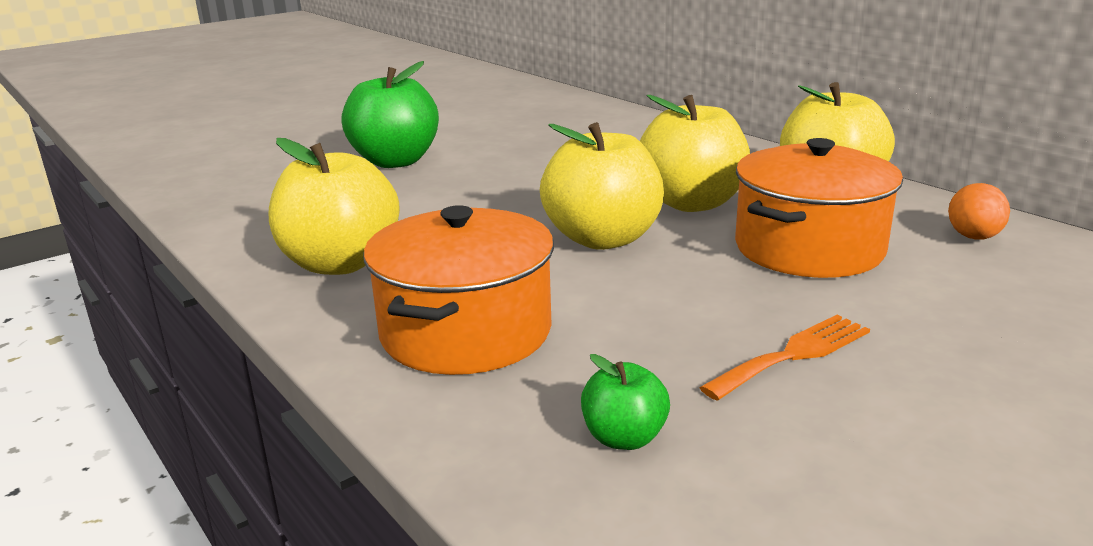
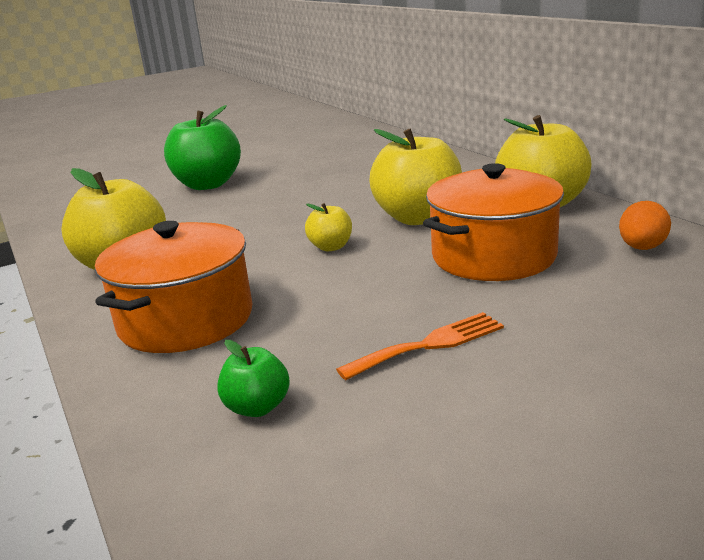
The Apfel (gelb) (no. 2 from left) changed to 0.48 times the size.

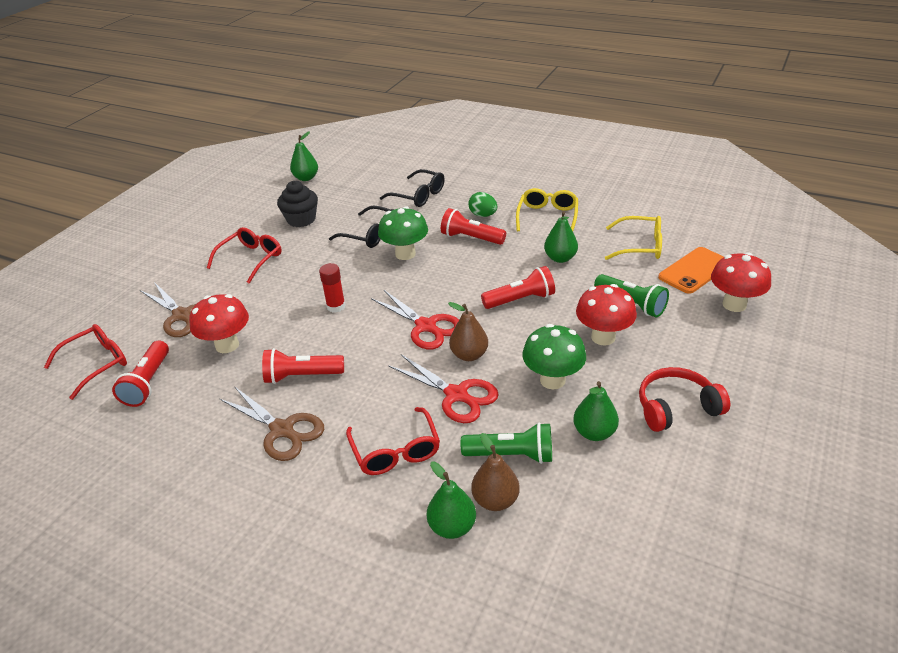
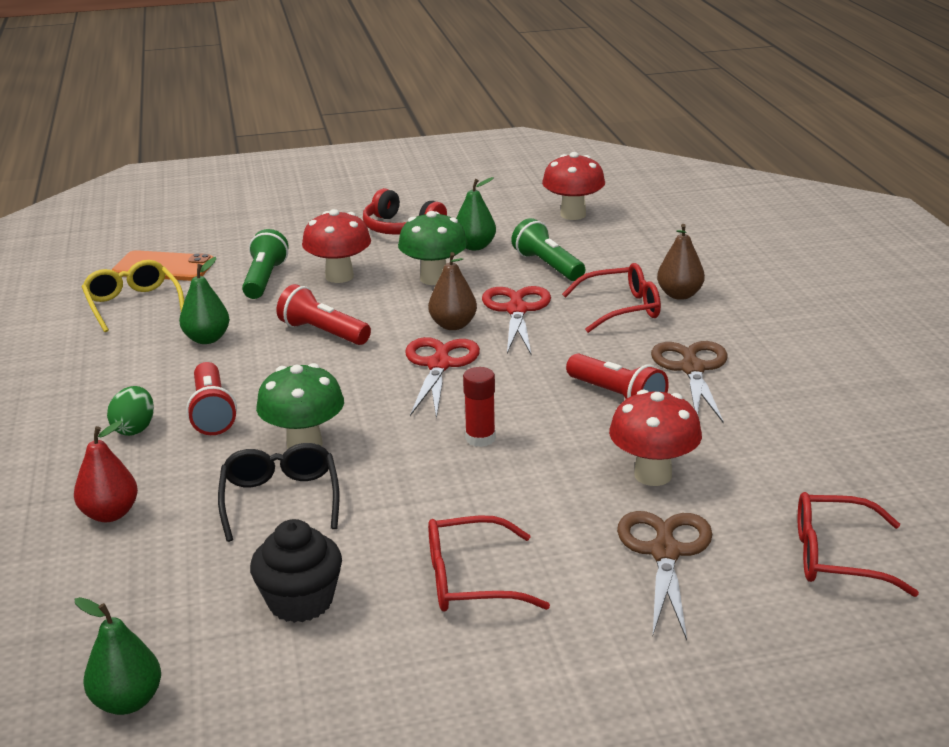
The Taschenlampe (rot) (no. 1 from left) disappeared. The Brille (rot) (no. 3 from left in the first image) turned 45 degrees clockwise. The Brille (schwarz) (no. 2 from left) was replaced by the Birne (rot). The Birne (grün) (no. 2 from left) disappeared. The Birne (braun) (no. 2 from left) moved. The Brille (gelb) (no. 1 from left) disappeared. The Pilz (rot) (no. 3 from left in the first image) moved.

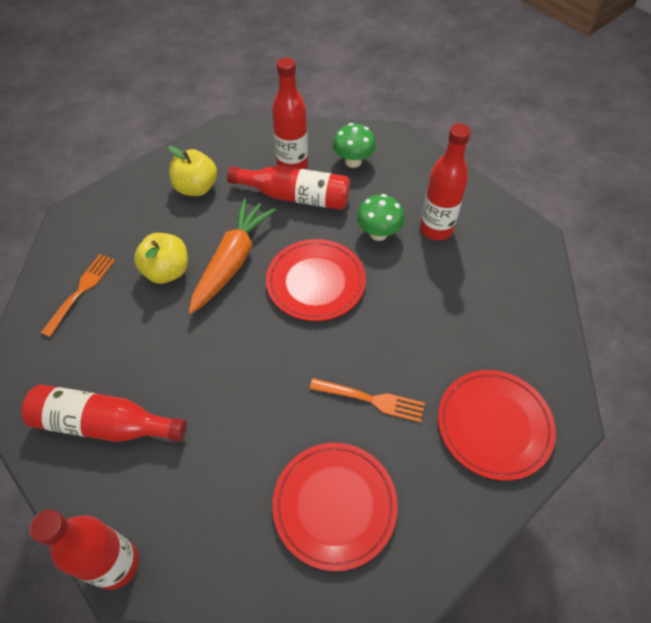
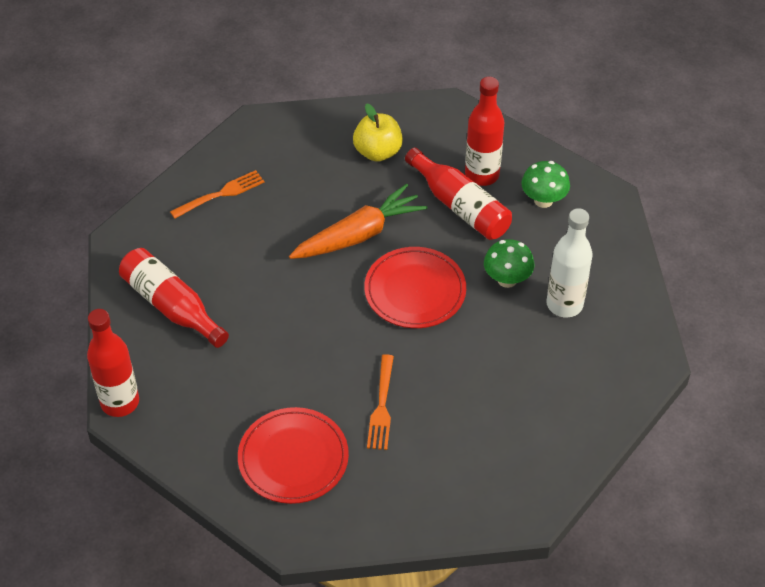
The Apfel (gelb) (no. 1 from left) disappeared. The Gabel (orange) (no. 2 from left) turned 45 degrees clockwise. The Flasche (rot) (no. 5 from left) became the Flasche (weiß). The Teller (rot) (no. 3 from left) disappeared.

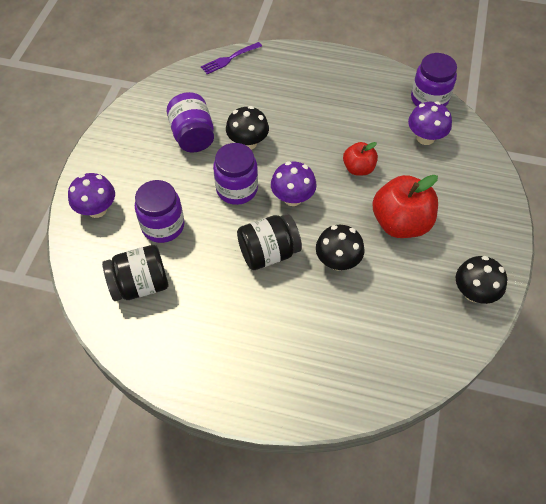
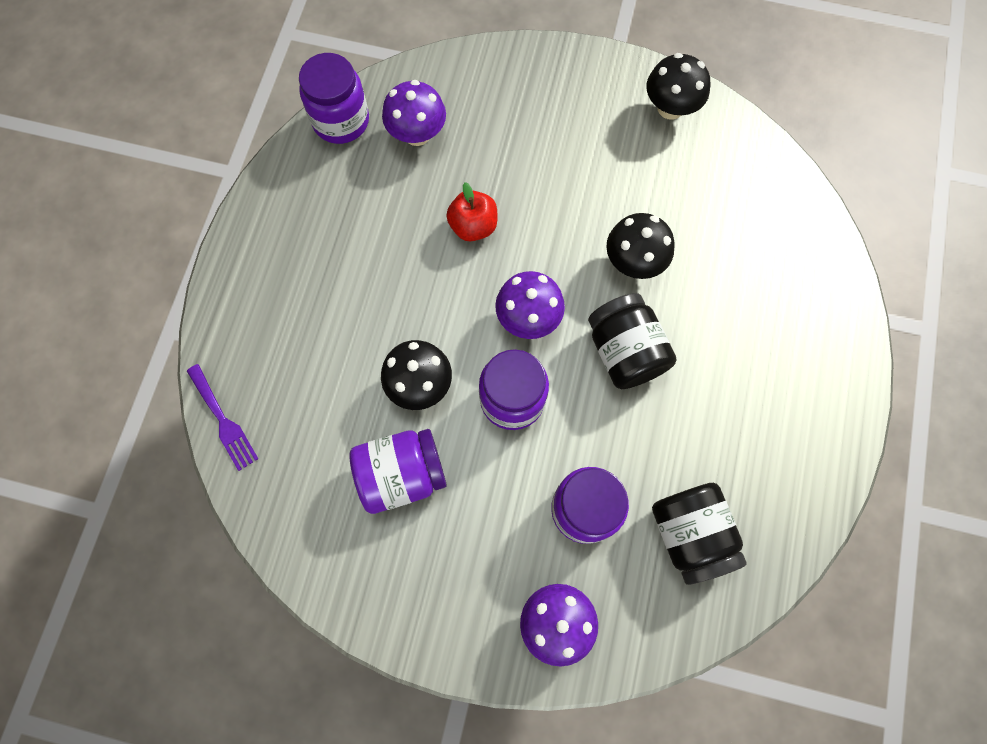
The Apfel (rot) (no. 2 from left) disappeared.

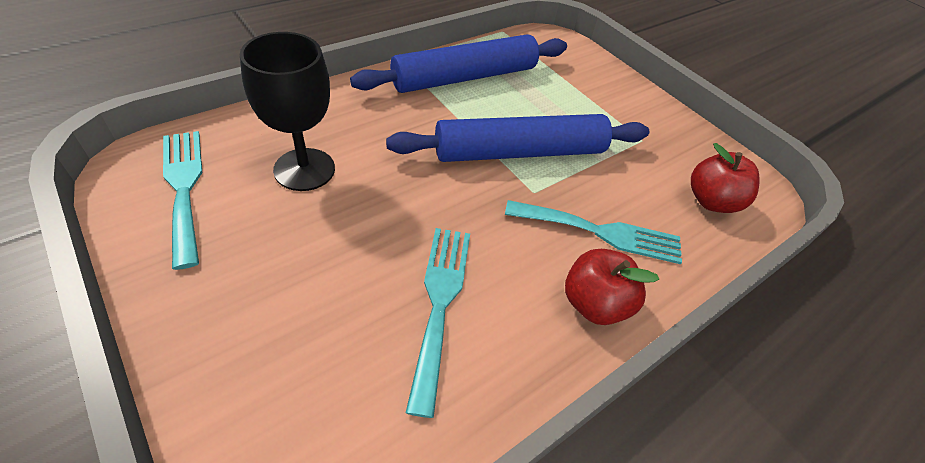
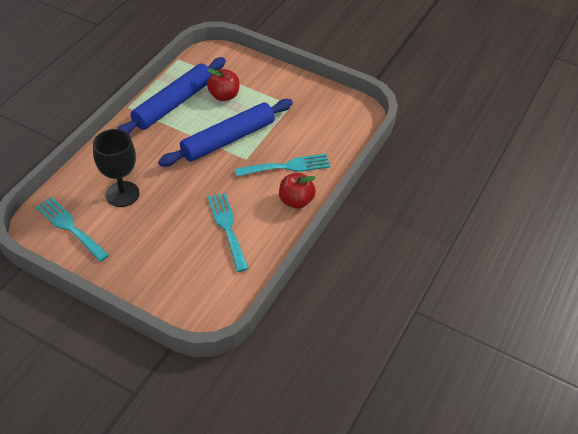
The Apfel (rot) (no. 2 from left in the first image) moved.

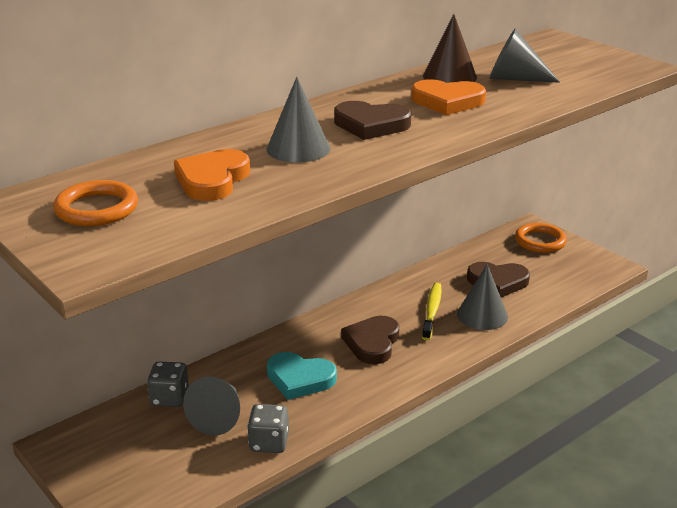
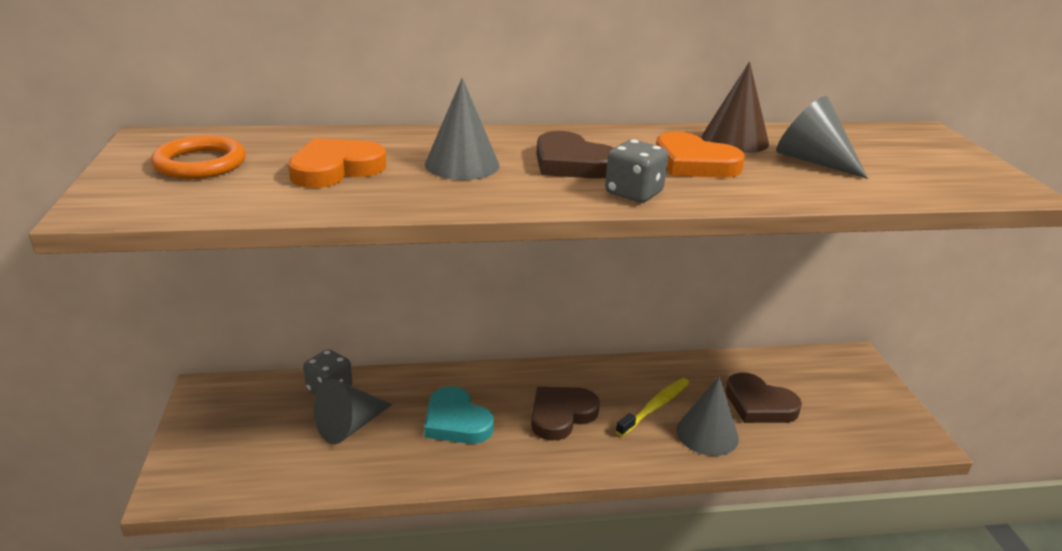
The Spielwürfel (grau) (no. 2 from left) moved. The Ring (orange) (no. 2 from left) disappeared.

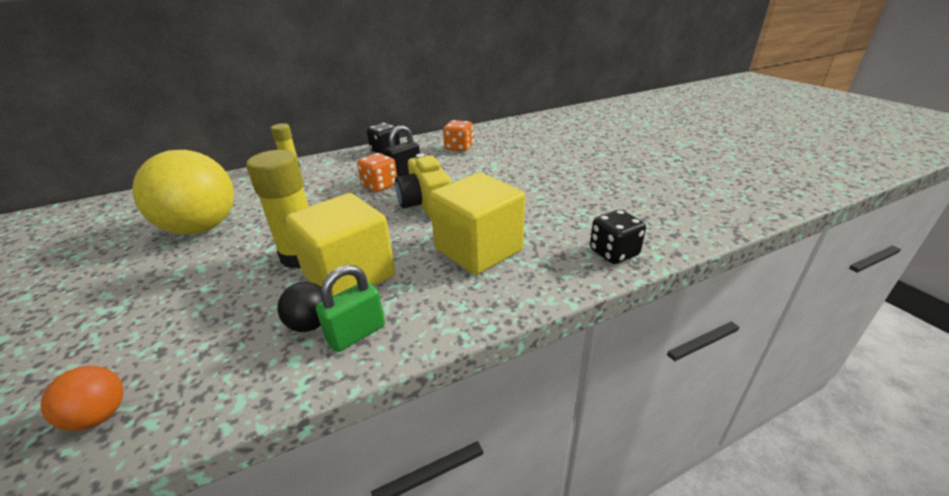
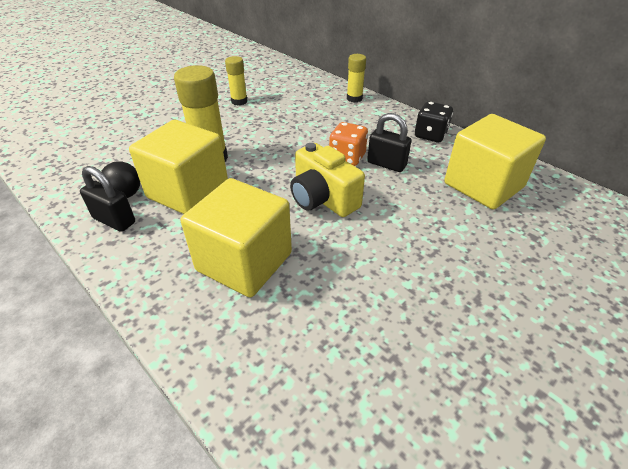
The Ball (orange) disappeared. The Ball (gelb) was replaced by the Klebestift (gelb) (no. 2 from left). The Vorhängeschloss (grün) became the Vorhängeschloss (schwarz) (no. 1 from left). The Kamera (gelb) turned 90 degrees counterclockwise. The Spielwürfel (orange) (no. 2 from left) was replaced by the Kubus (gelb) (no. 3 from left). The Spielwürfel (schwarz) (no. 2 from left) disappeared.

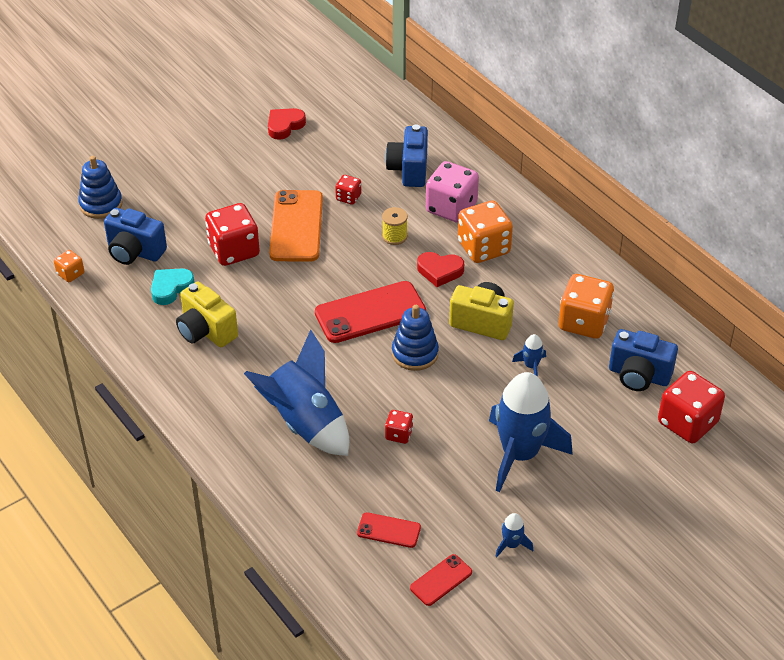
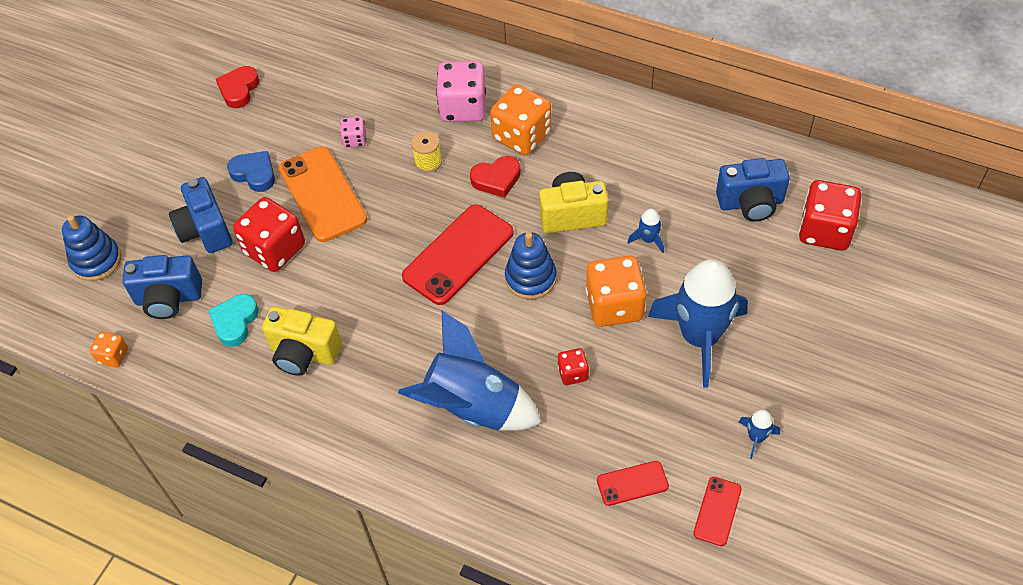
The Spielwürfel (rot) (no. 2 from left) became the Spielwürfel (rosa) (no. 1 from left). The Kamera (blau) (no. 2 from left) moved. The Spielwürfel (orange) (no. 3 from left) moved. The Herz (blau) appeared.

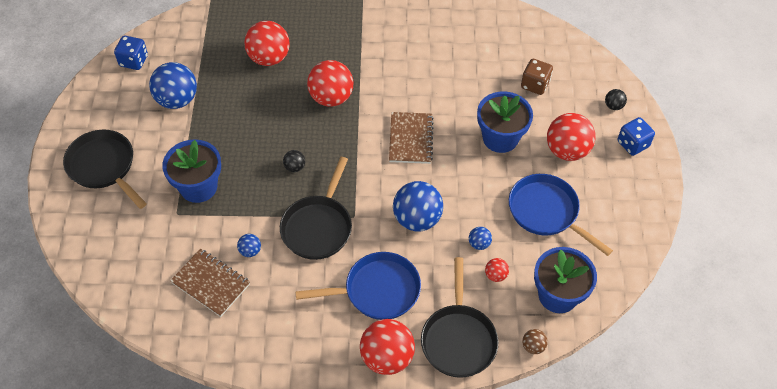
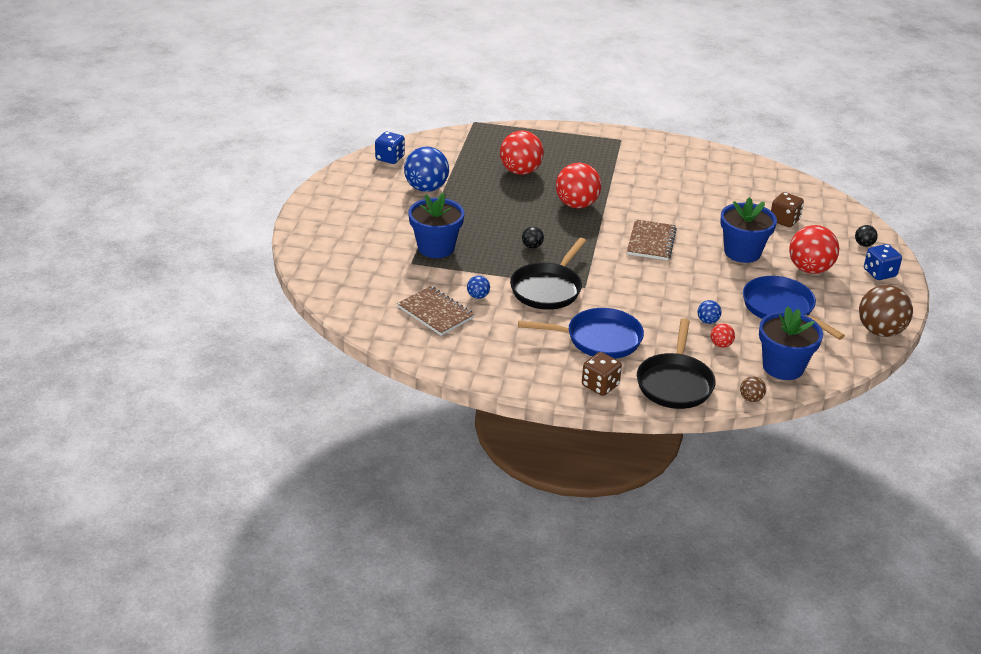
The Pfanne (schwarz) (no. 1 from left) disappeared. The Ball (rot) (no. 3 from left) was replaced by the Spielwürfel (braun) (no. 1 from left). The Ball (blau) (no. 3 from left) disappeared. The Ball (braun) (no. 2 from left) appeared.

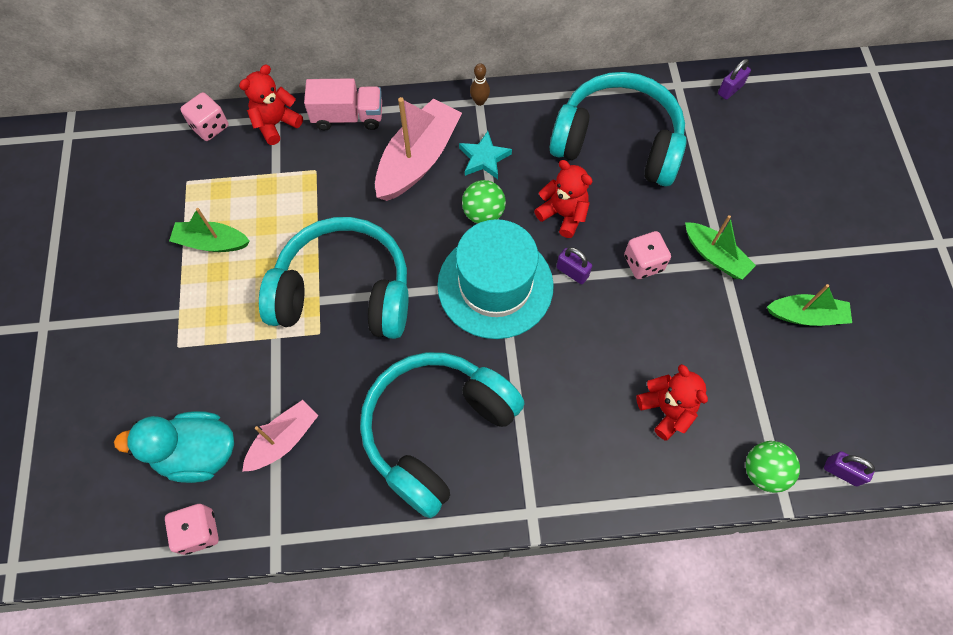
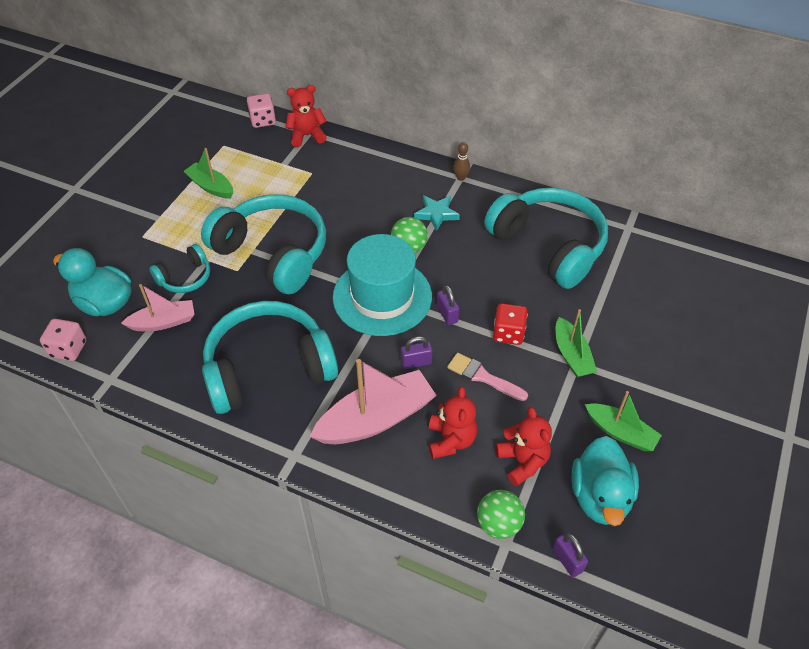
The Lastwagen (rosa) disappeared. The Boot (rosa) (no. 2 from left) moved. The Teddybär (rot) (no. 2 from left in the first image) moved. The Spielwürfel (rosa) (no. 3 from left) became the Spielwürfel (rot). The Vorhängeschloss (lila) (no. 2 from left in the first image) moved. The Kopfhörer (türkis) (no. 1 from left) appeared. The Pinsel (rosa) appeared. The Ente (türkis) (no. 2 from left) appeared.

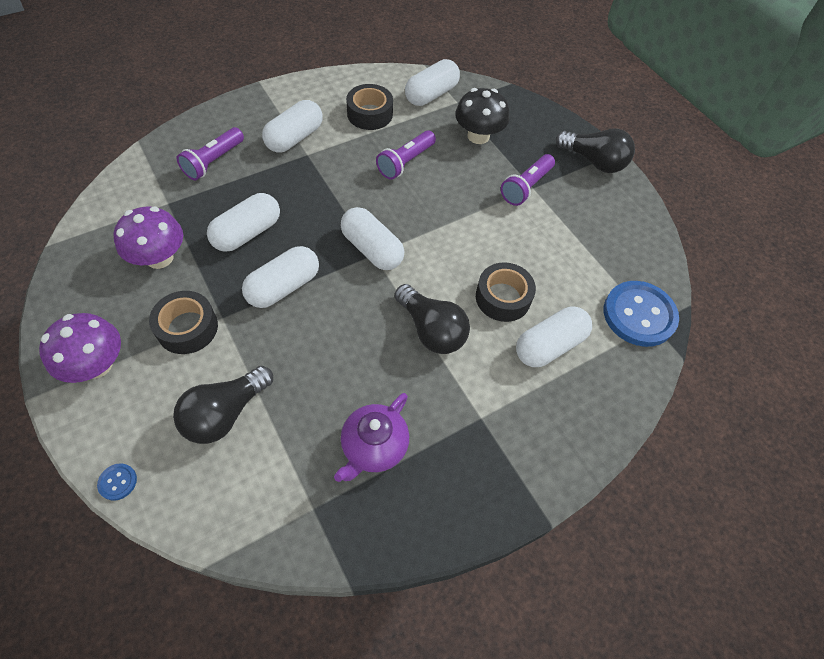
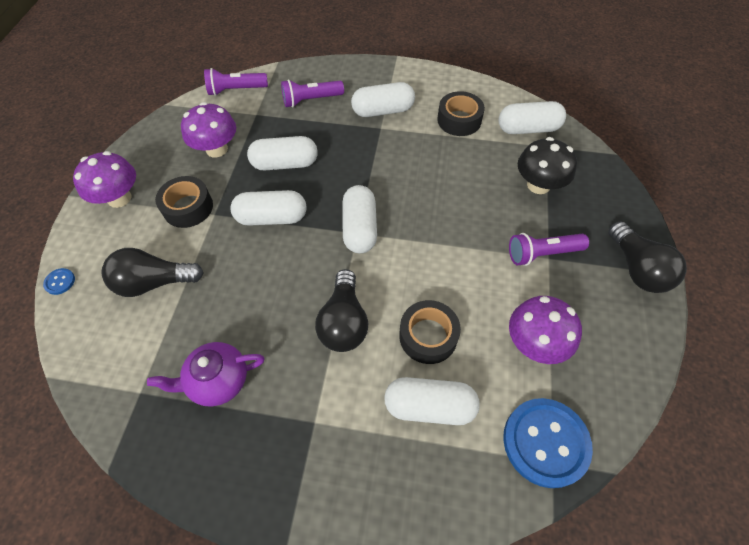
The Taschenlampe (lila) (no. 2 from left in the first image) moved. The Pilz (lila) (no. 3 from left) appeared.

